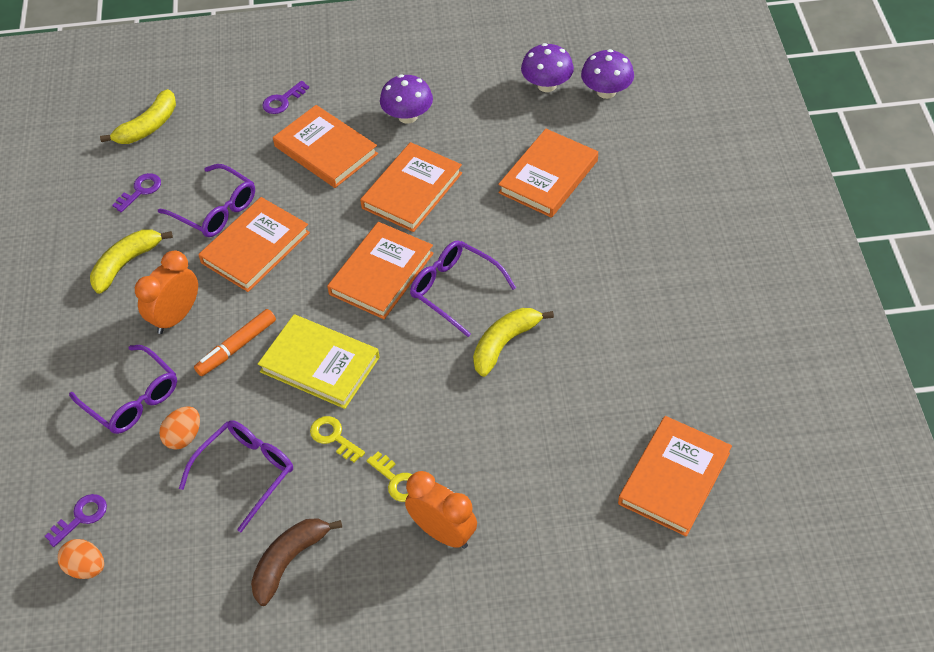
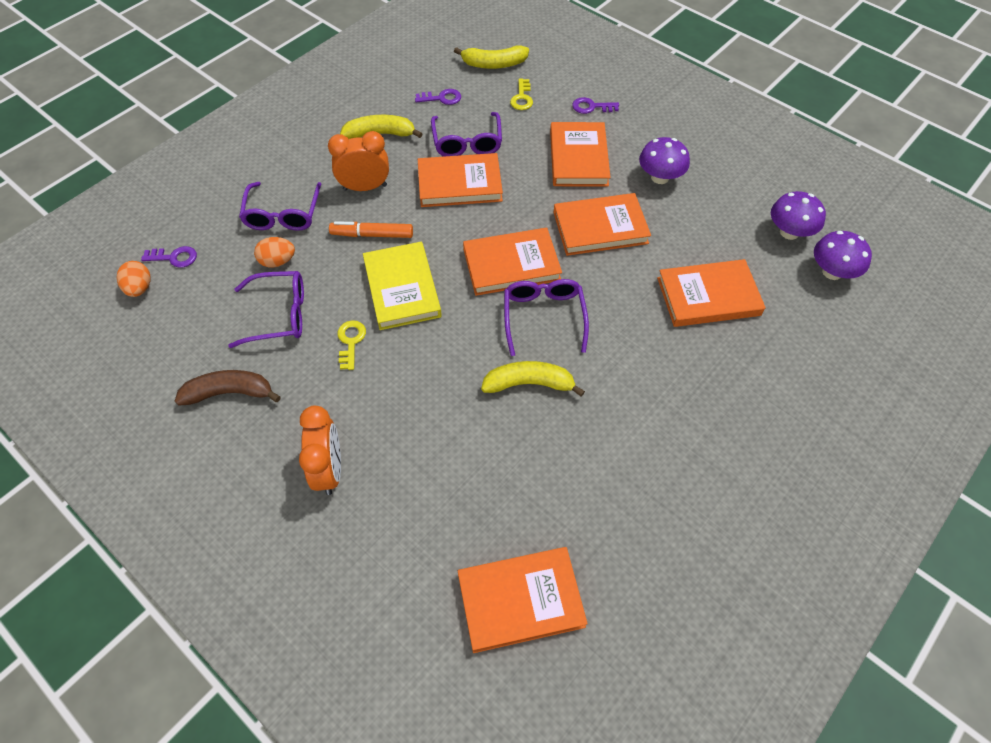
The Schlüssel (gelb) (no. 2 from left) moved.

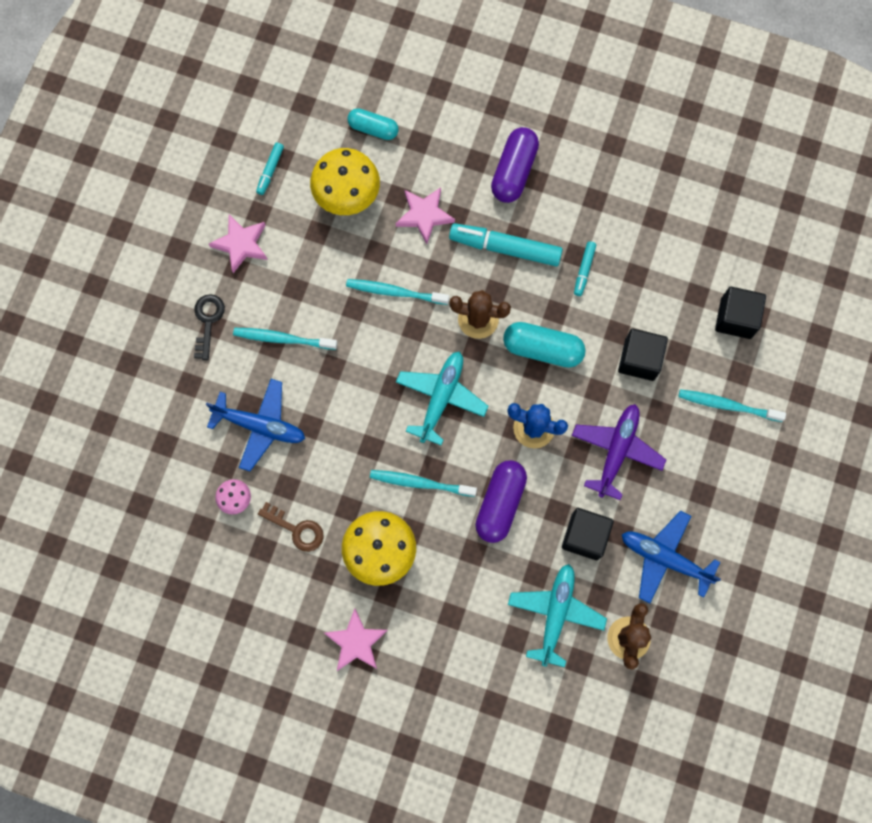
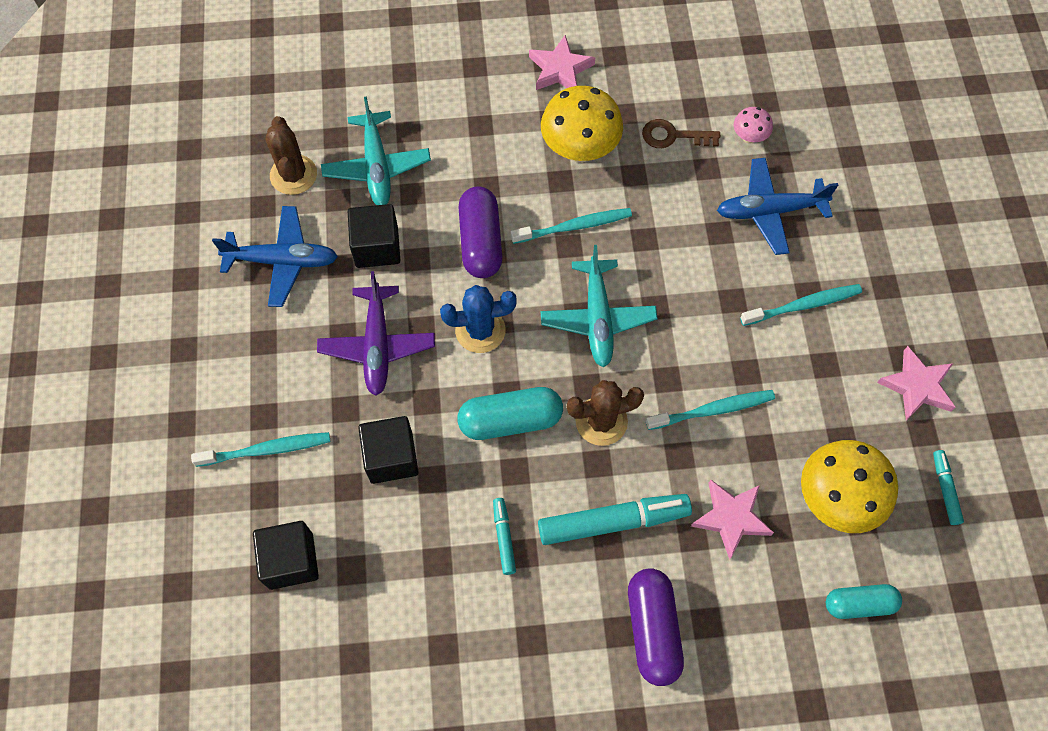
The Schlüssel (schwarz) disappeared.

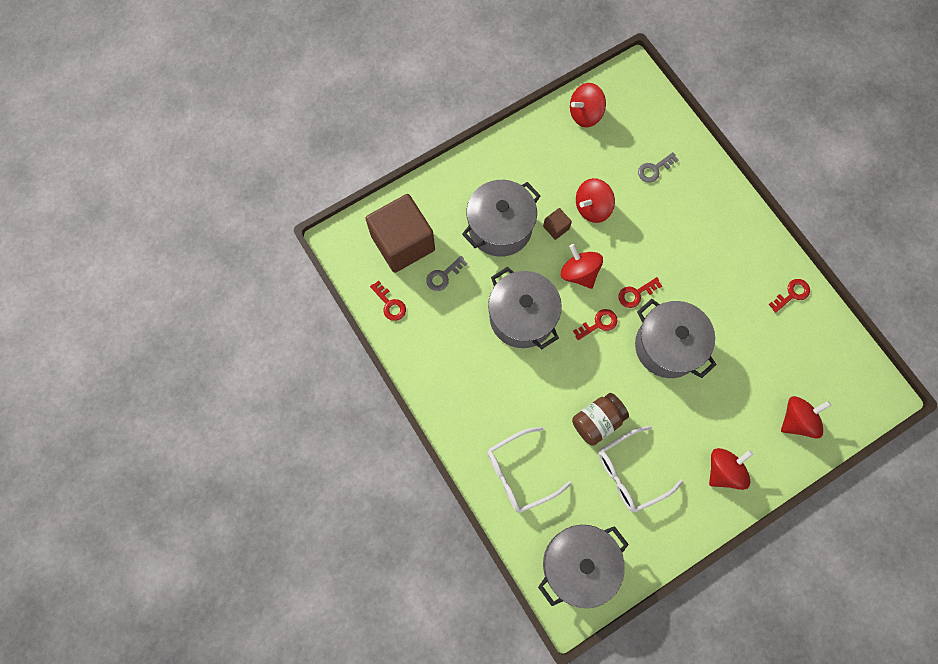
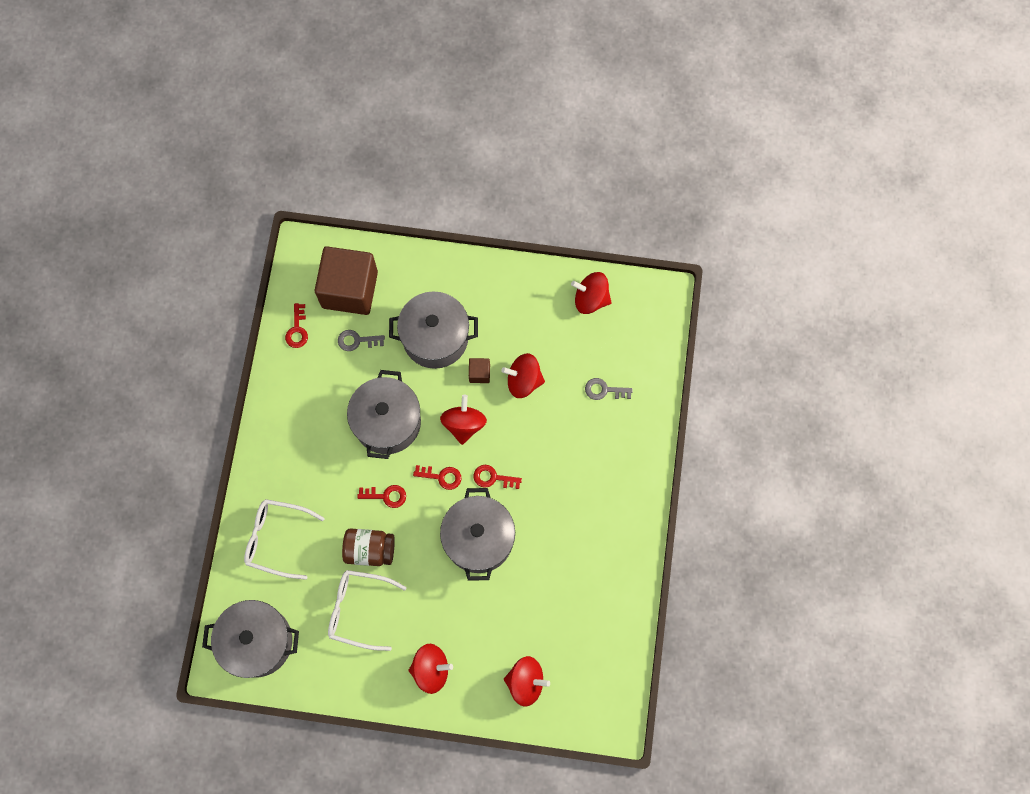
The Schlüssel (rot) (no. 4 from left in the first image) moved.

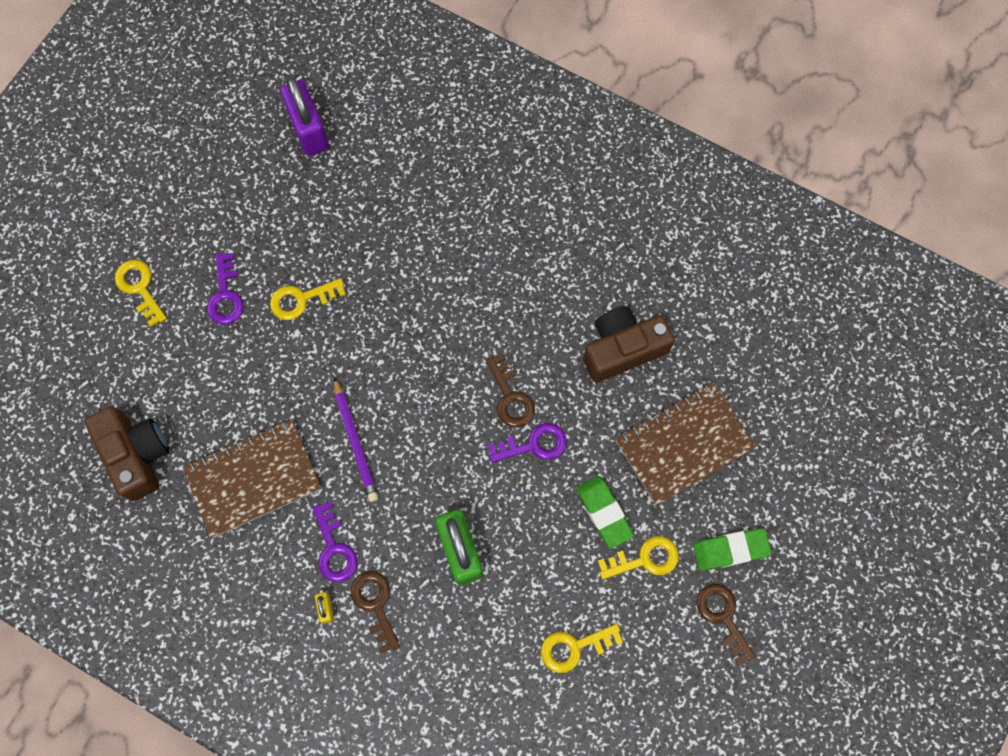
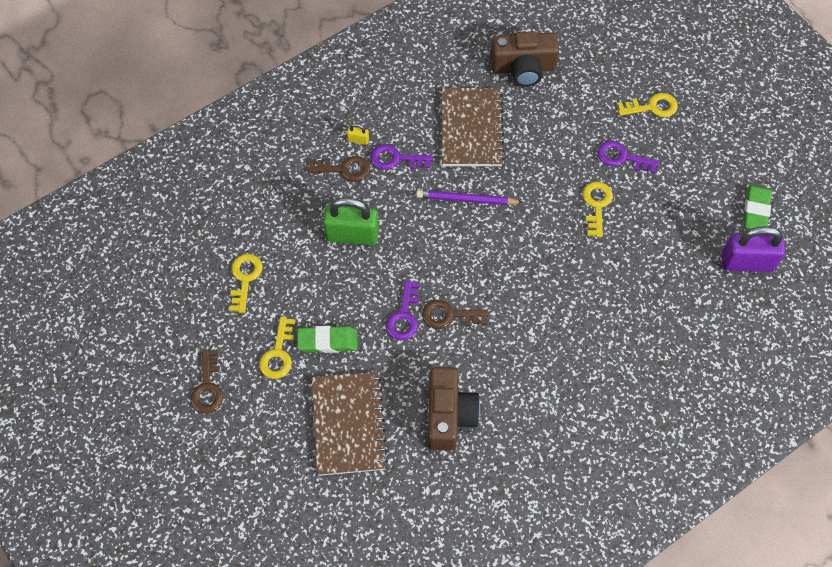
The Radiergummi (grün) (no. 2 from left) moved. The Schlüssel (braun) (no. 3 from left in the first image) turned 90 degrees clockwise.

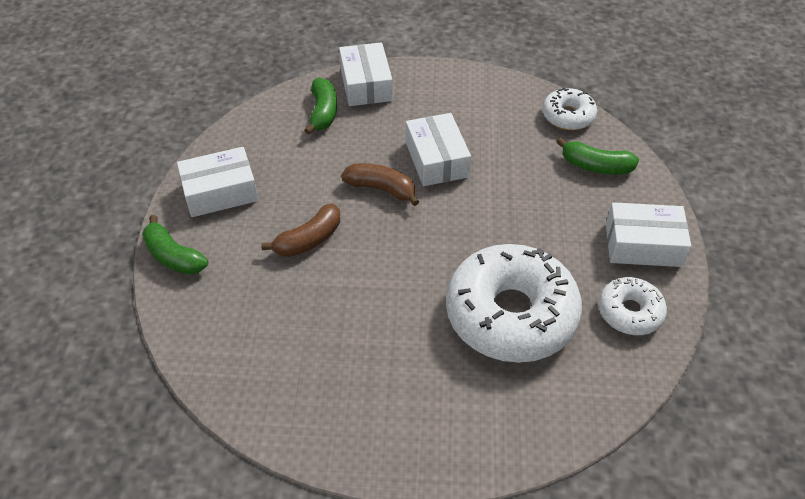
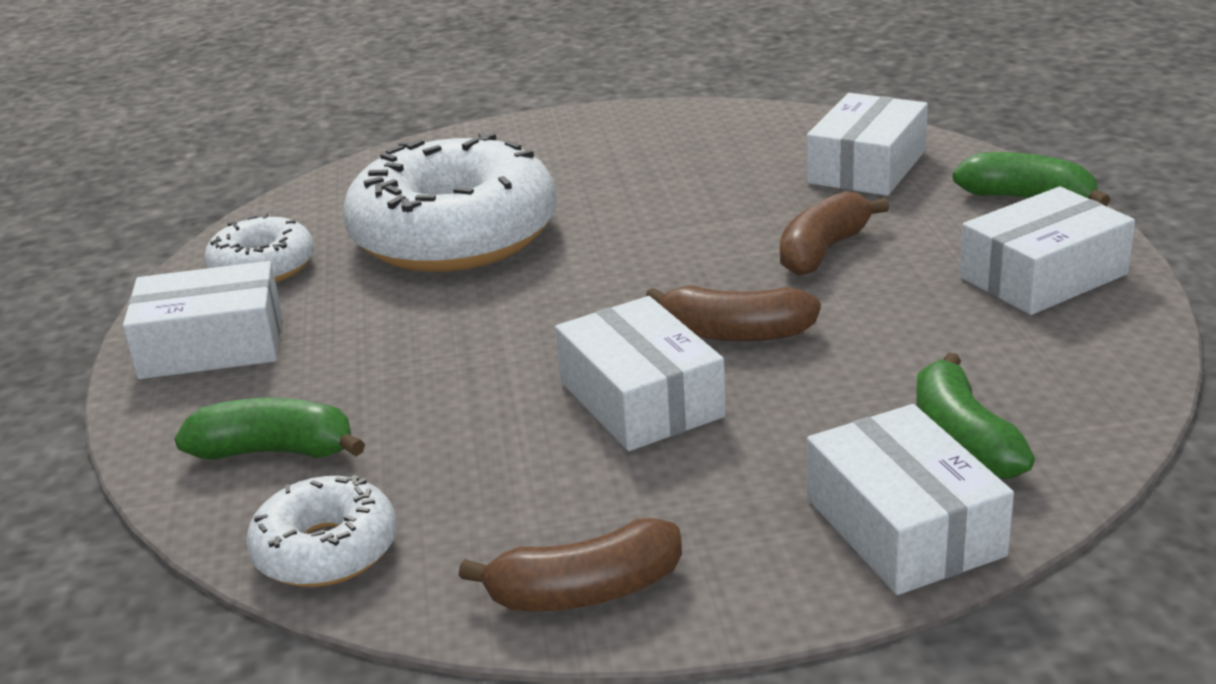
The Banane (braun) (no. 1 from left) appeared. The Schachtel (weiß) (no. 3 from left) appeared.

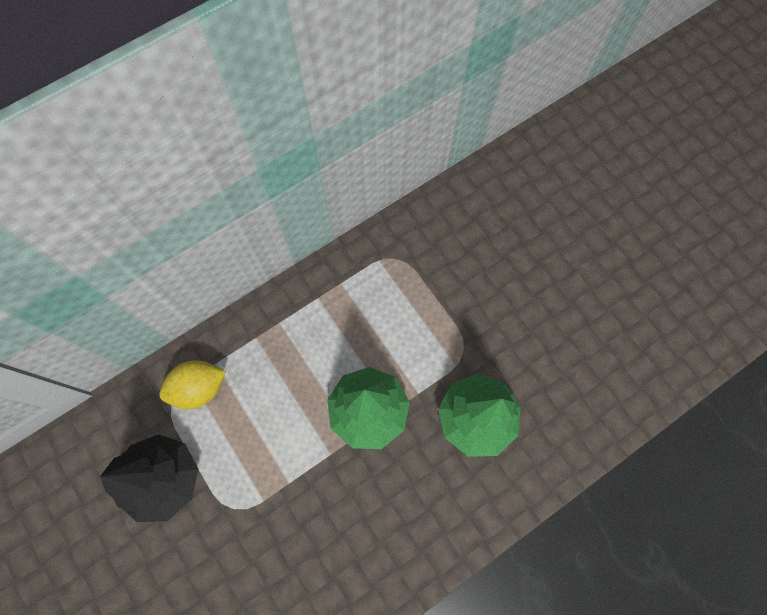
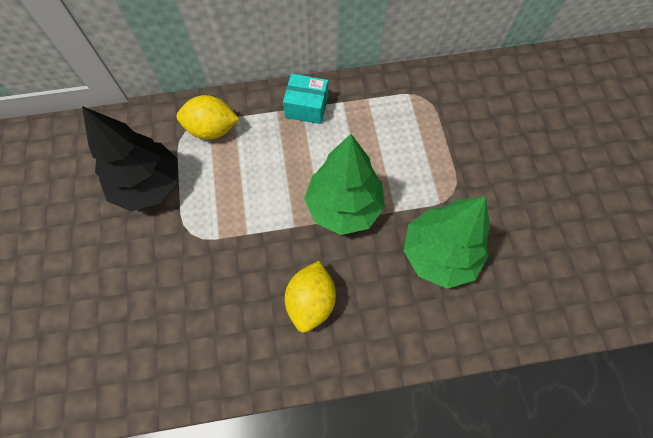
The Schachtel (türkis) appeared. The Zitrone (gelb) (no. 2 from left) appeared.

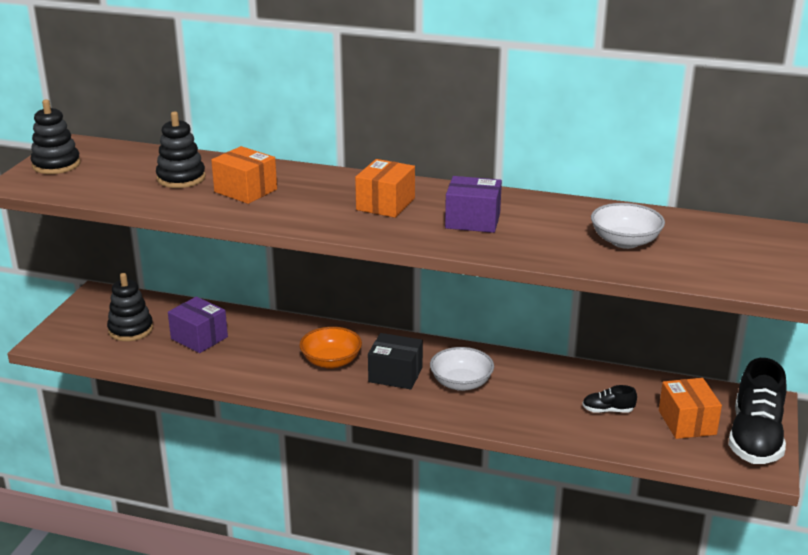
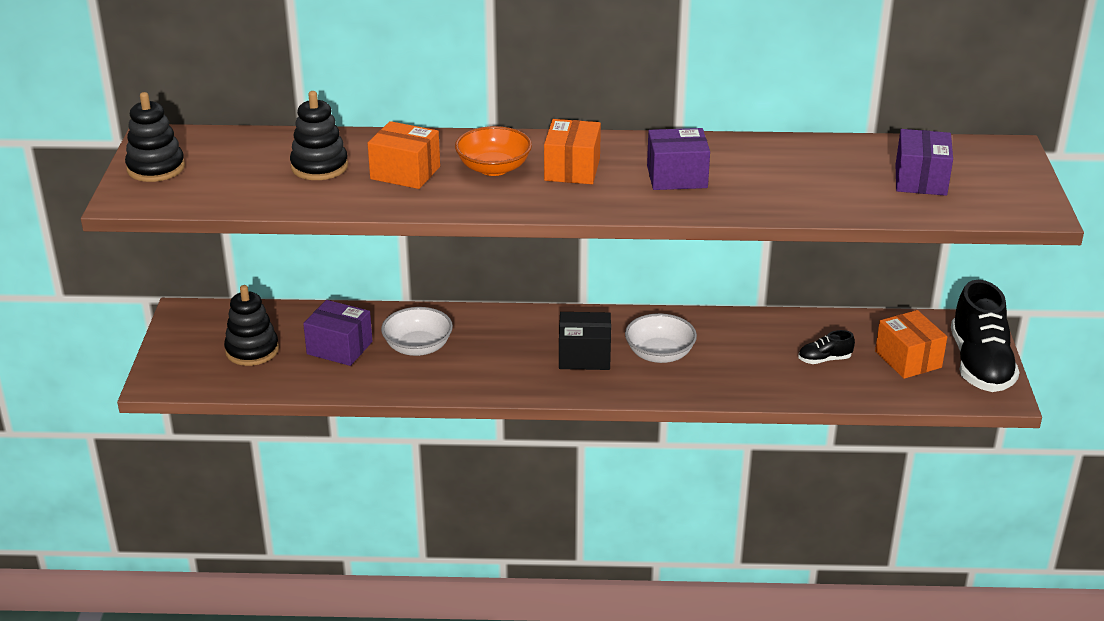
The Schüssel (orange) moved. The Schüssel (weiß) (no. 2 from left in the first image) moved. The Schachtel (lila) (no. 3 from left) appeared.

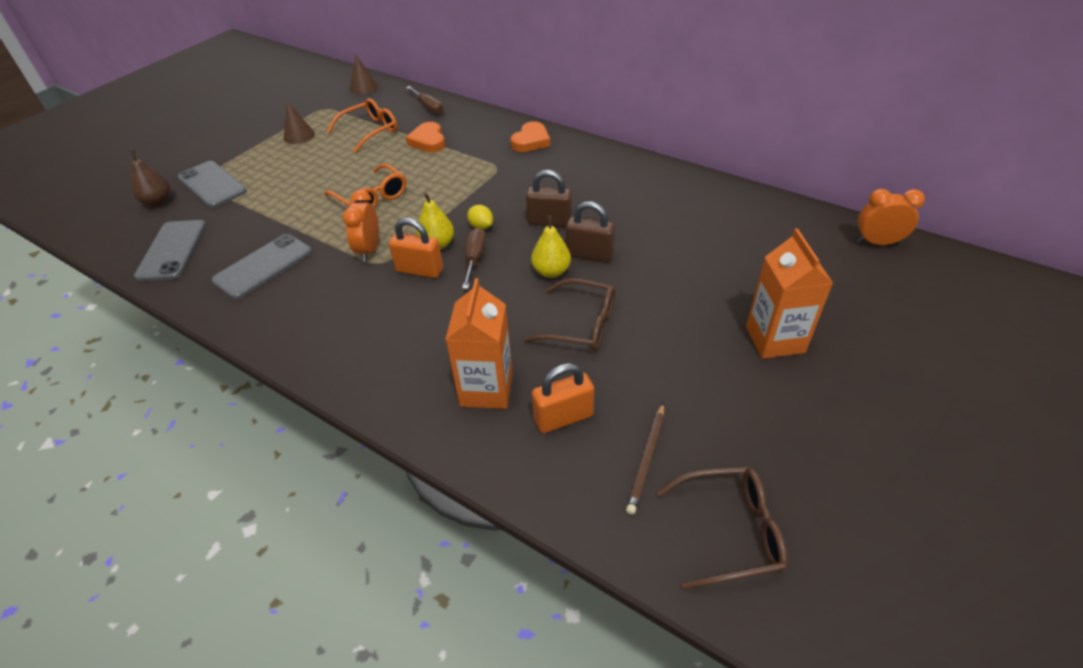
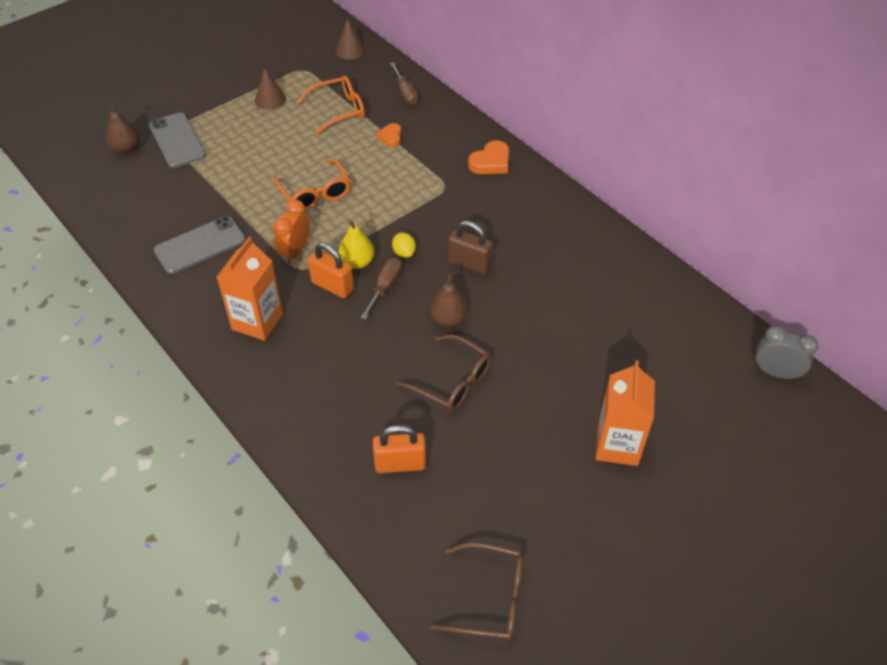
The Handy (grau) (no. 1 from left) disappeared. The Herz (orange) (no. 1 from left) changed to 0.65 times the size. The Getränkekarton (orange) (no. 1 from left) moved. The Birne (gelb) (no. 2 from left) became the Birne (braun) (no. 2 from left). The Vorhängeschloss (braun) (no. 2 from left) disappeared. The Bleistift (braun) disappeared. The Wecker (orange) (no. 2 from left) became the Wecker (grau).

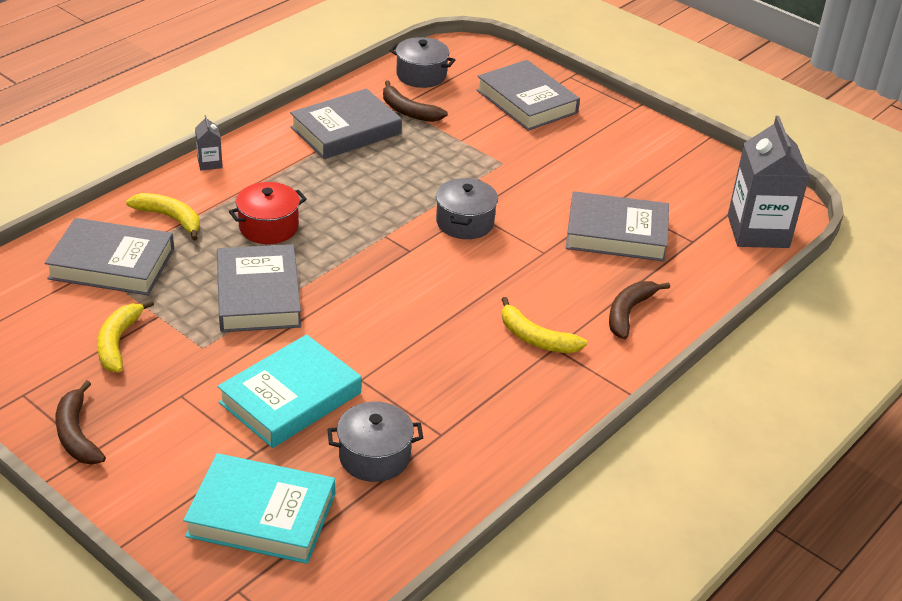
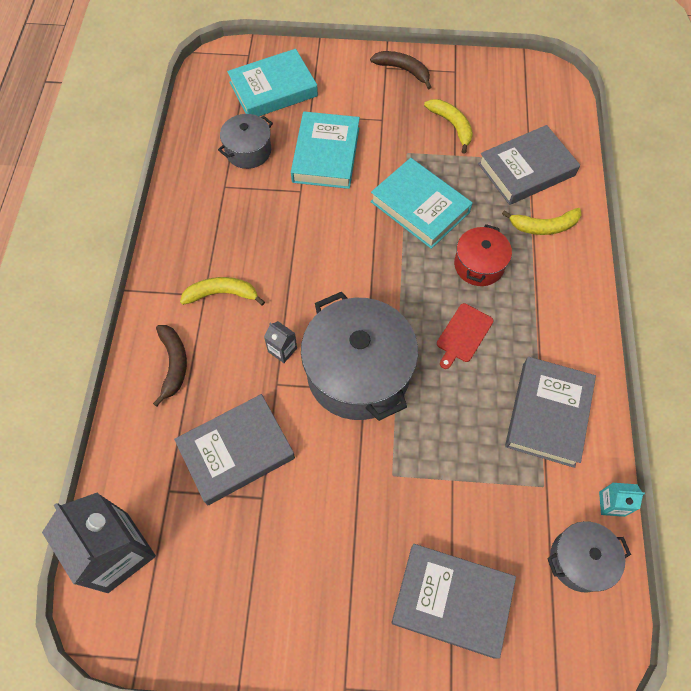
The Getränkekarton (grau) (no. 1 from left in the first image) moved. The Buch (grau) (no. 2 from left) became the Buch (türkis) (no. 3 from left). The Banane (braun) (no. 2 from left) disappeared. The Kochtopf (grau) (no. 3 from left in the first image) changed to 1.89 times the size. The Schneidebrett (rot) appeared. The Getränkekarton (türkis) appeared.

